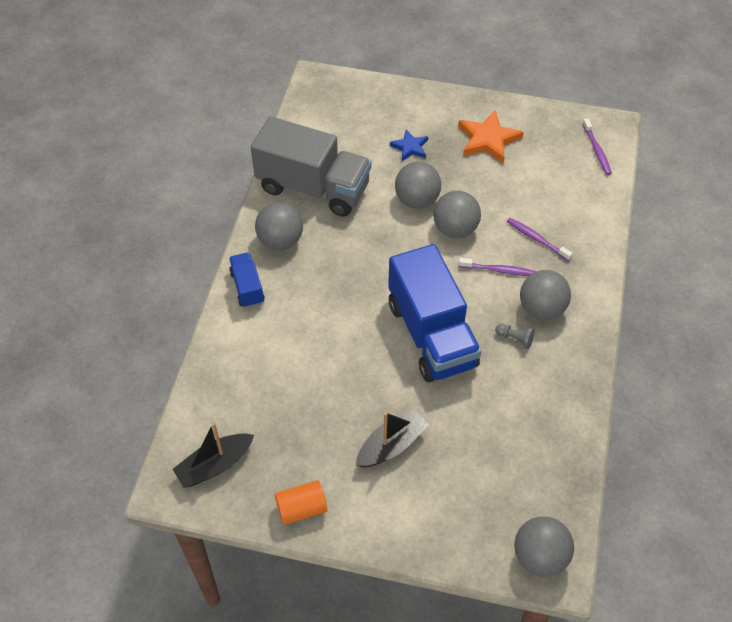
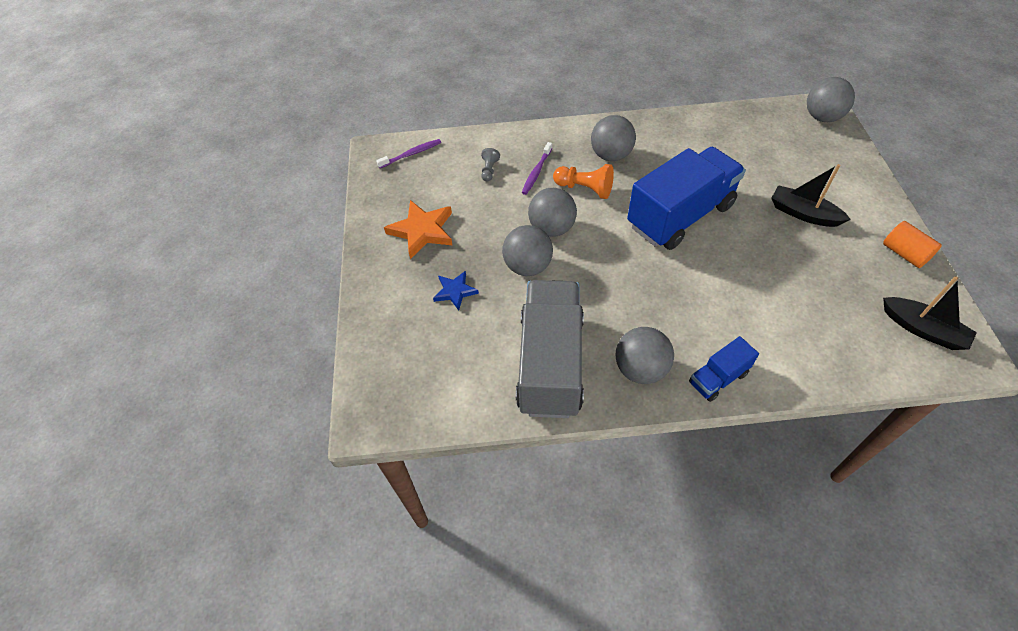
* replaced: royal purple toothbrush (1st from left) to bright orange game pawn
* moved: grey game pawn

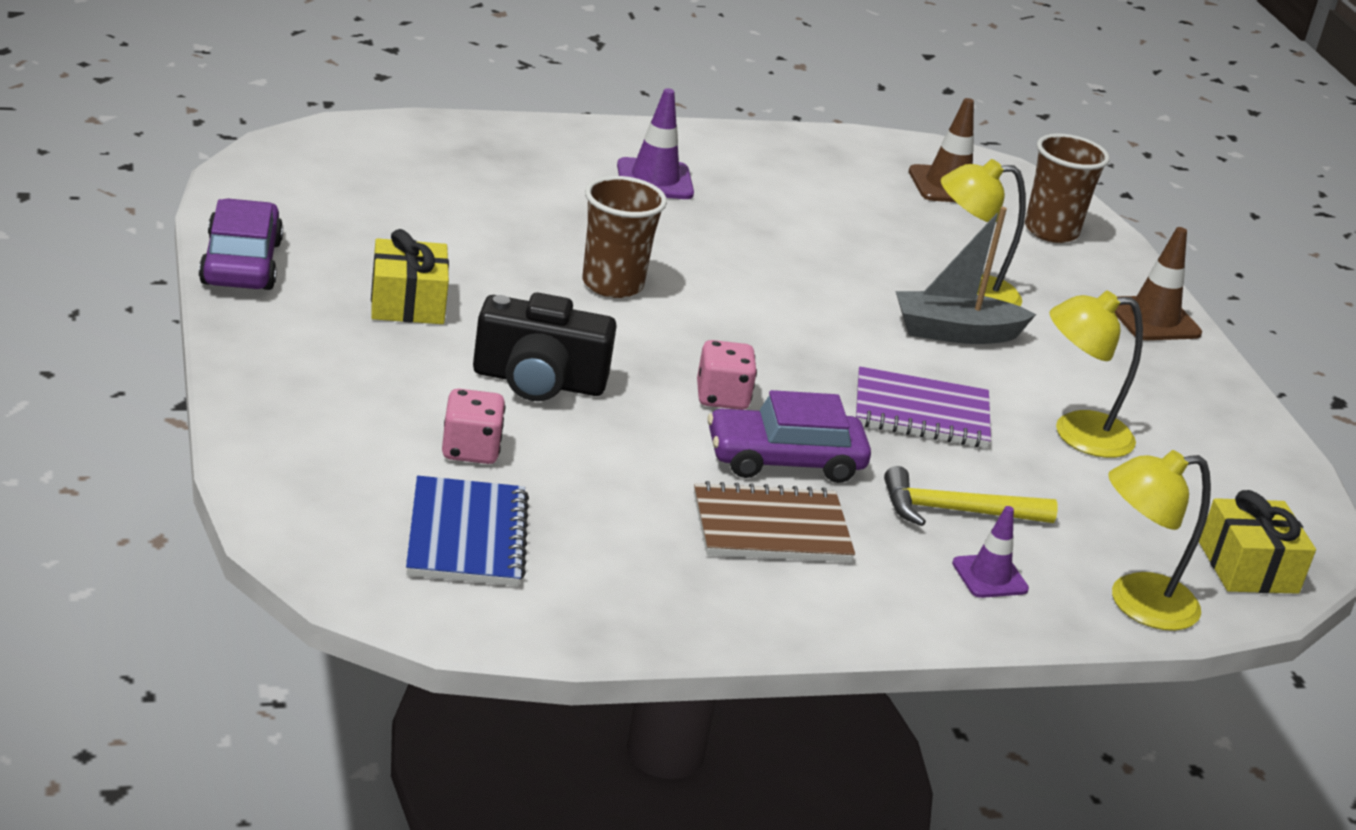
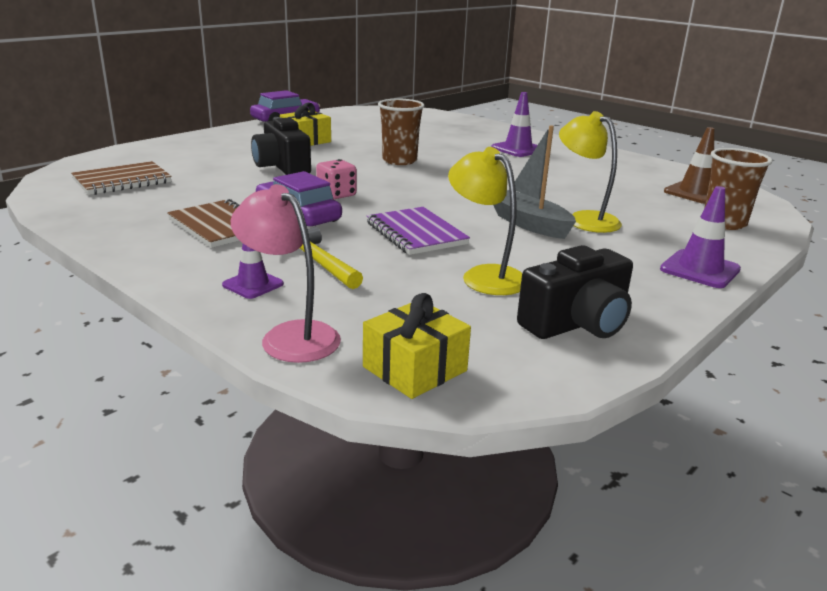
* recoloured: brown safety cone (2nd from left) to royal purple safety cone (3rd from left)
* removed: rose-pink die (1st from left)
* recoloured: golden lamp (3rd from left) to rose-pink lamp
* recoloured: cobalt notebook to brown notebook (1st from left)
* added: jet-black photo camera (2nd from left)

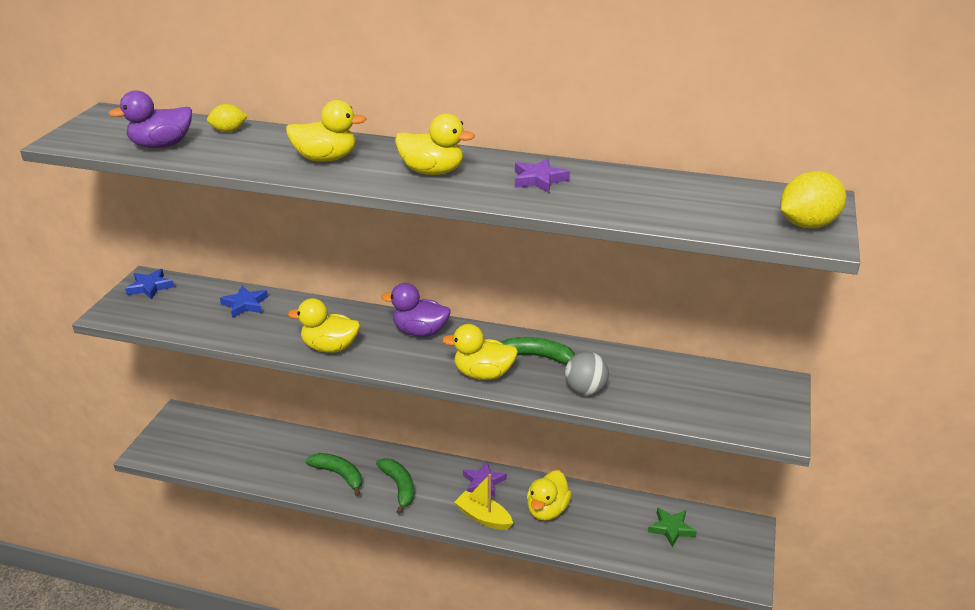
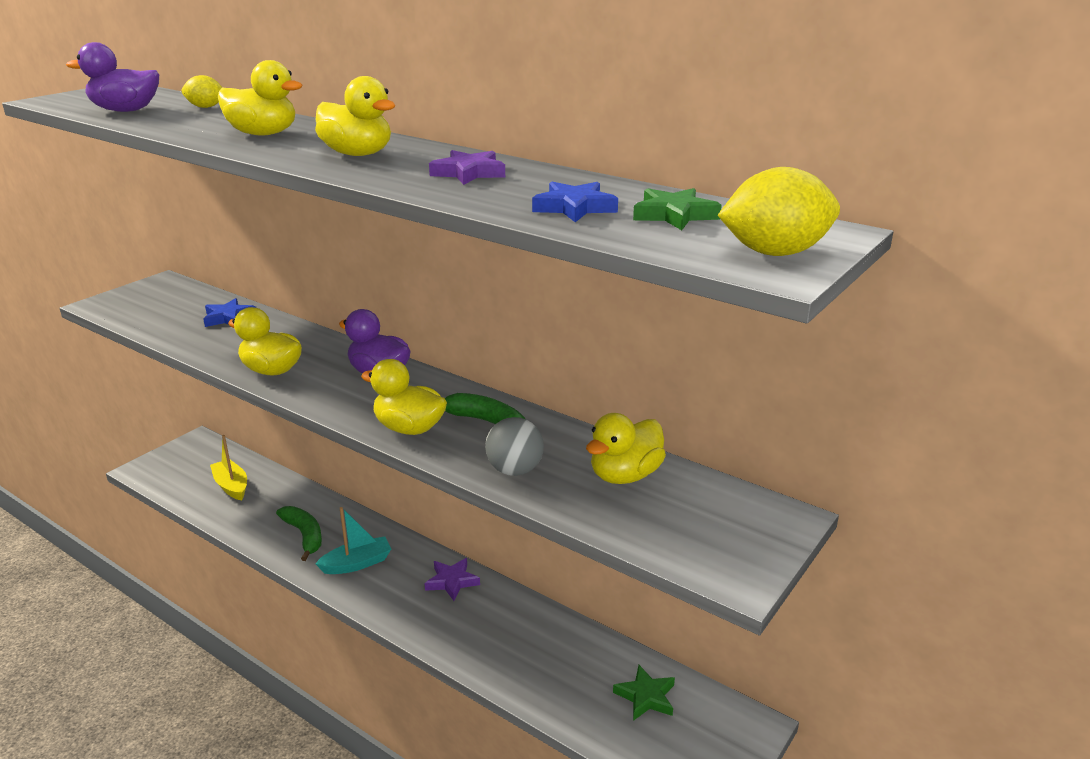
* moved: cobalt star (1st from left in the first image) to cobalt star (2nd from left)
* replaced: green banana fruit (2nd from left) to aqua boat
* moved: golden rubber duck (5th from left)
* moved: golden boat
* added: green star (2nd from left)

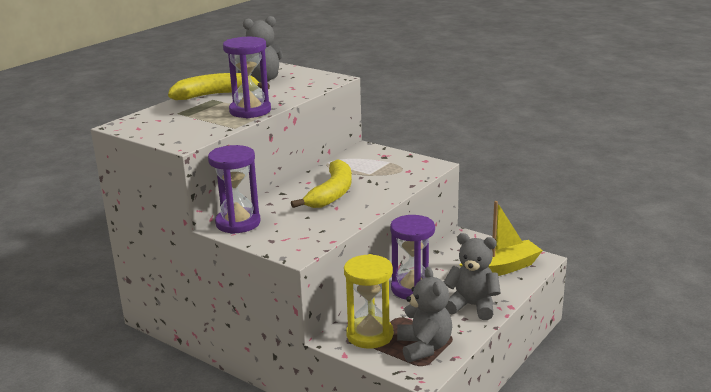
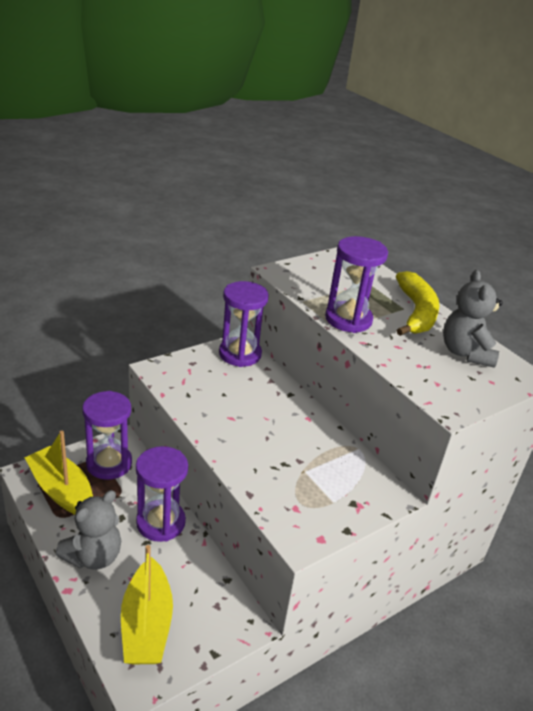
* removed: golden banana fruit (2nd from left)
* recoloured: golden sandglass to royal purple sandglass (1st from left)
* replaced: grey teddy (2nd from left) to golden boat (1st from left)

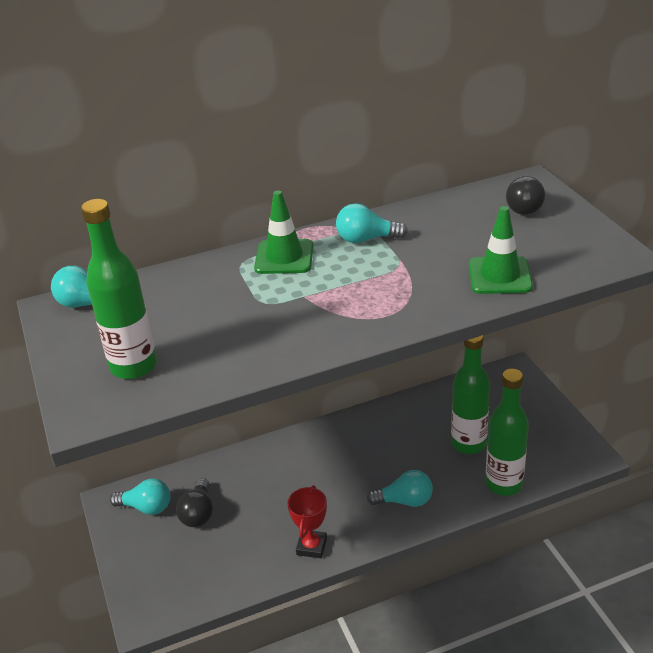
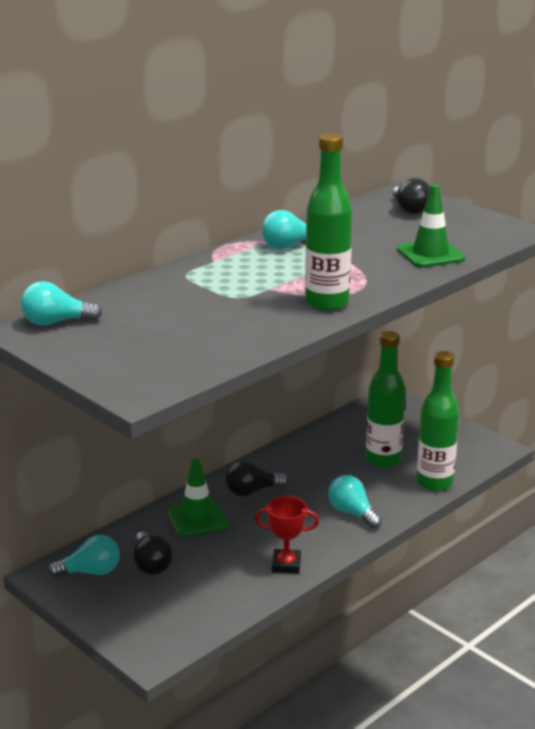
* moved: green safety cone (1st from left)
* moved: green flask (1st from left)
* turned: aqua bulb (4th from left) 105 degrees counterclockwise
* turned: scarlet prize cup 75 degrees counterclockwise
* added: jet-black bulb (2nd from left)

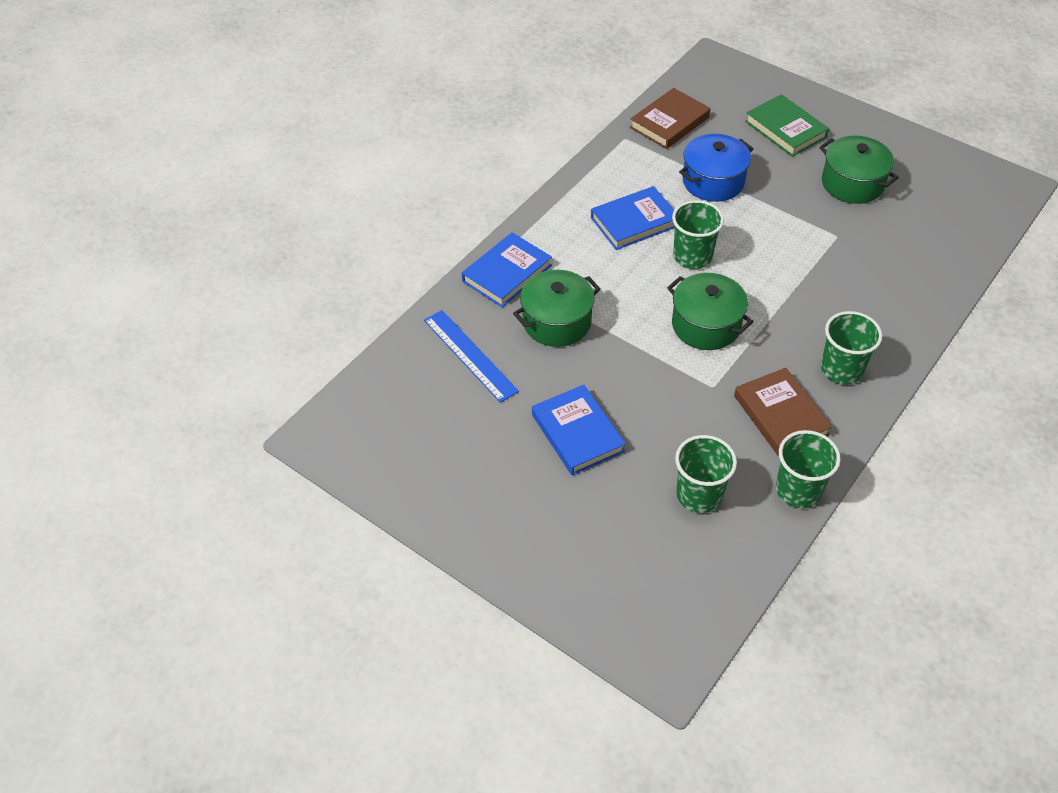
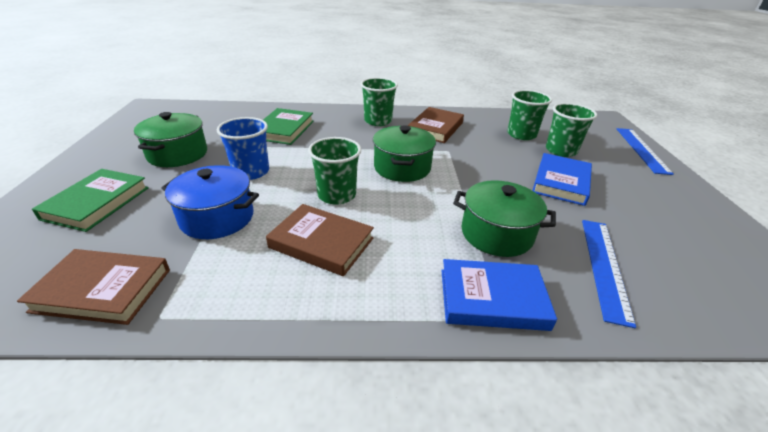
* recoloured: cobalt hardback (3rd from left) to brown hardback (2nd from left)
* moved: green beaker (3rd from left in the first image) to green beaker (4th from left)
* added: green hardback (2nd from left)
* added: cobalt beaker
* added: cobalt ruler (2nd from left)

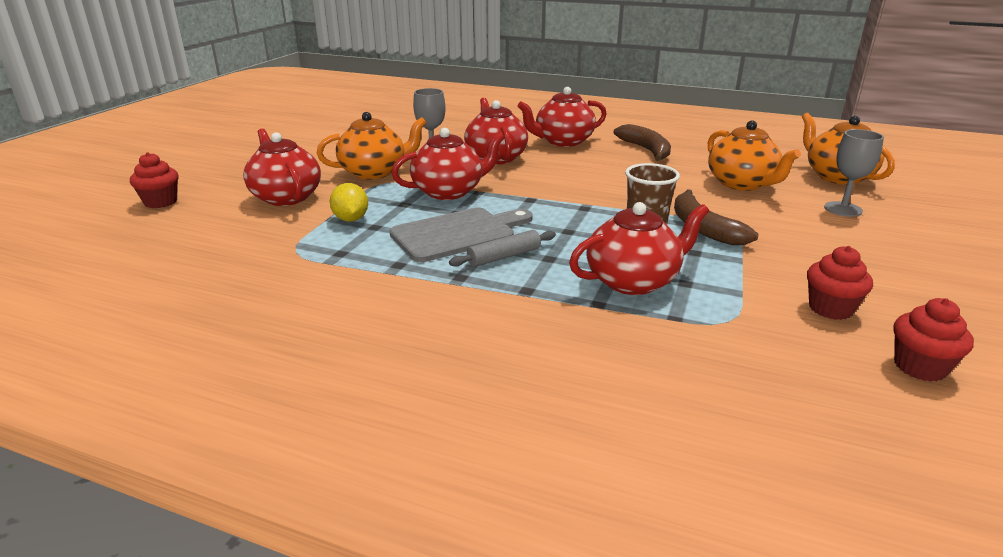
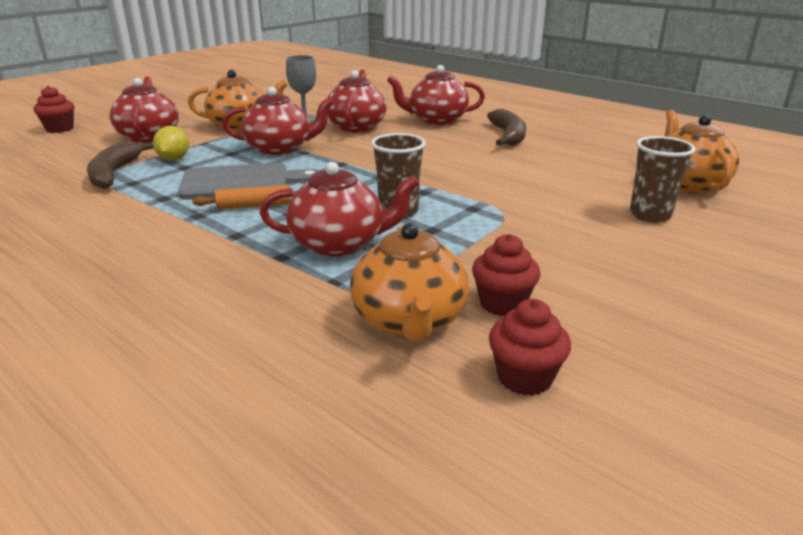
* moved: bright orange tea pot (2nd from left)
* replaced: grey chalice (2nd from left) to brown beaker (2nd from left)
* moved: brown banana fruit (2nd from left in the first image) to brown banana fruit (1st from left)
* recoloured: grey dough roller to bright orange dough roller

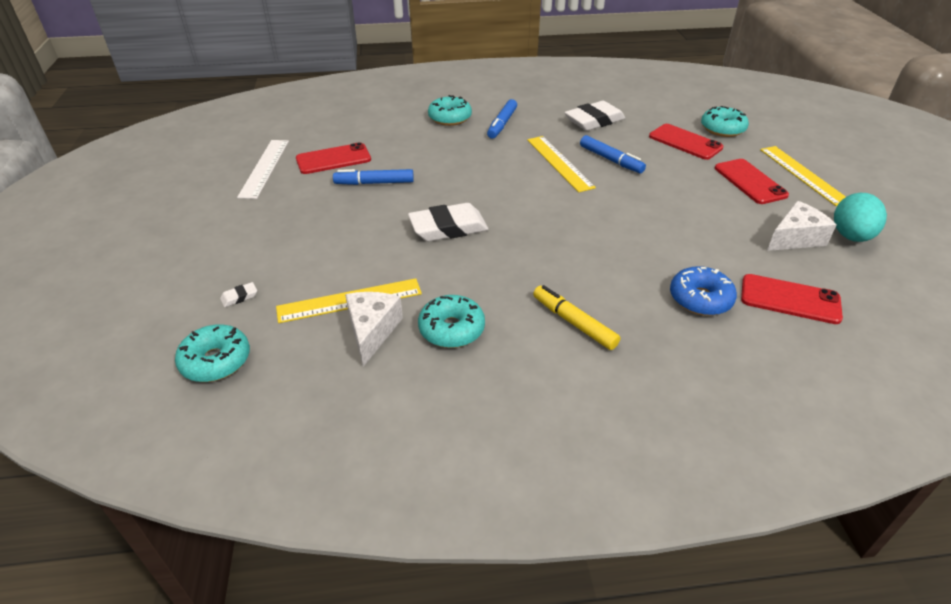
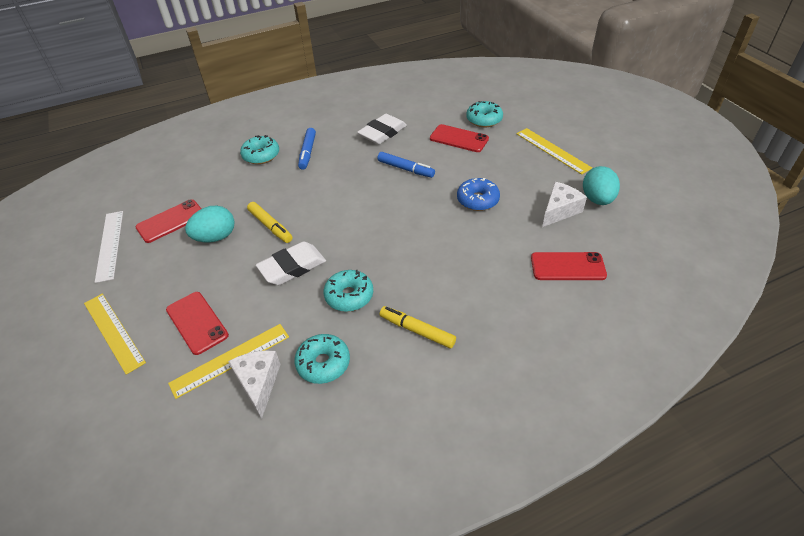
* moved: golden ruler (2nd from left in the first image) to golden ruler (1st from left)
* moved: scarlet smartphone (3rd from left in the first image) to scarlet smartphone (2nd from left)
* replaced: cobalt felt pen (1st from left) to aqua toy egg (1st from left)
* moved: cobalt donut
* removed: pure white pencil eraser (1st from left)
* moved: aqua donut (1st from left in the first image) to aqua donut (3rd from left)
* added: golden felt pen (1st from left)

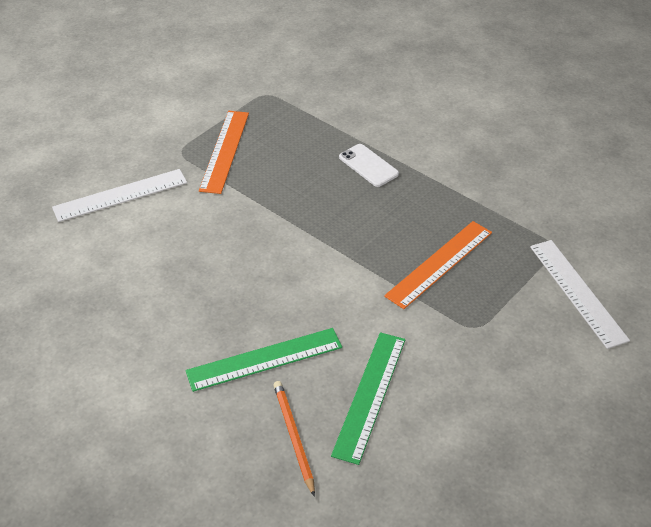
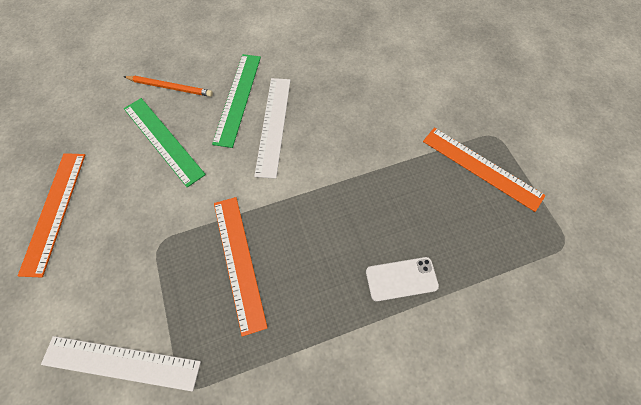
* moved: pure white ruler (1st from left in the first image) to pure white ruler (2nd from left)
* added: bright orange ruler (1st from left)

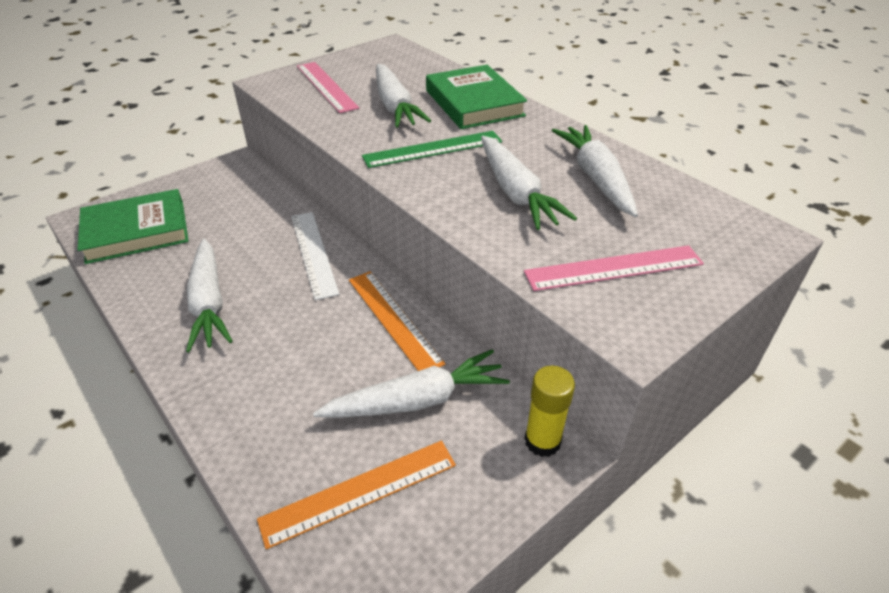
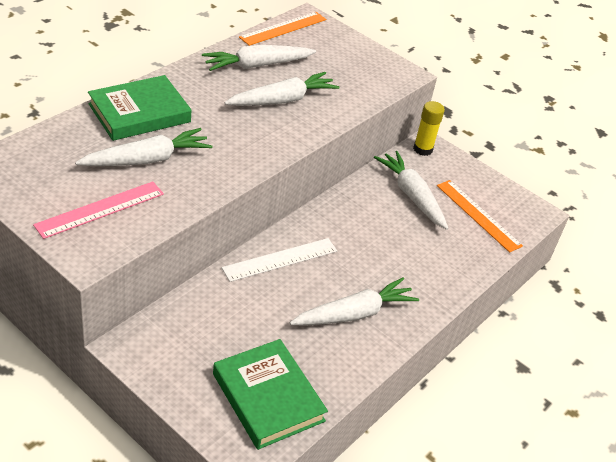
* removed: green ruler
* removed: rose-pink ruler (2nd from left)
* moved: bright orange ruler (2nd from left in the first image) to bright orange ruler (1st from left)

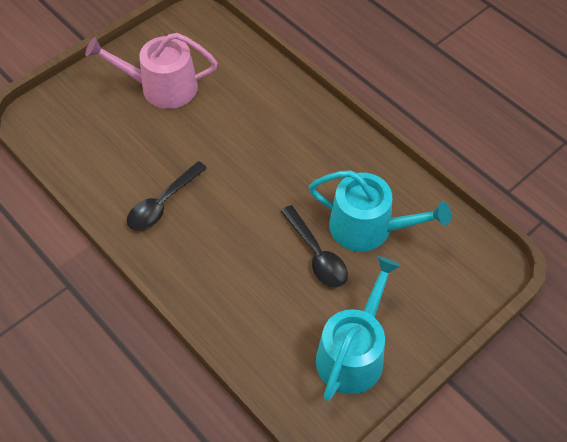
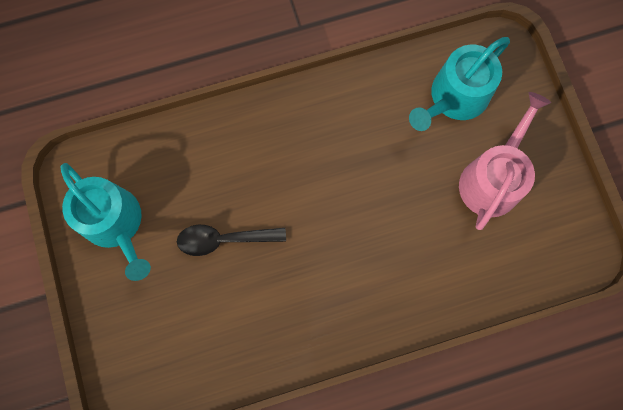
* removed: jet-black spoon (1st from left)
* moved: aqua watering can (2nd from left)

